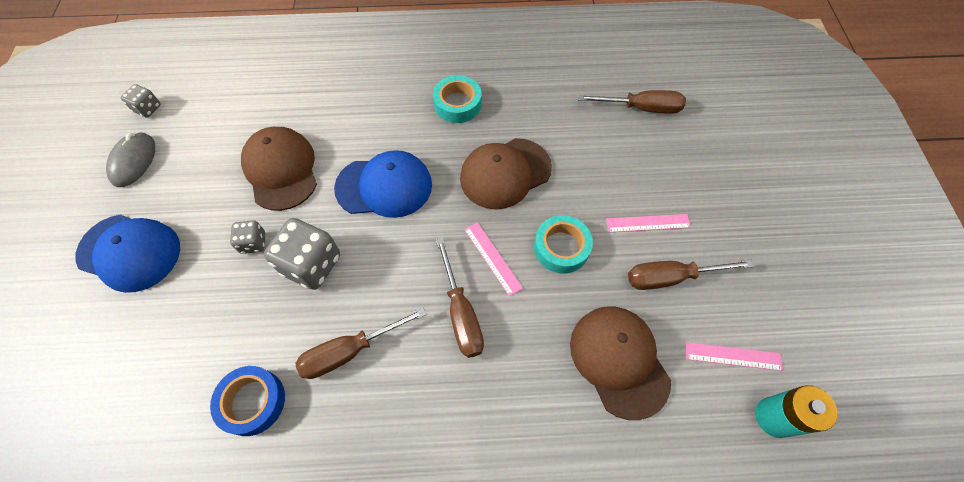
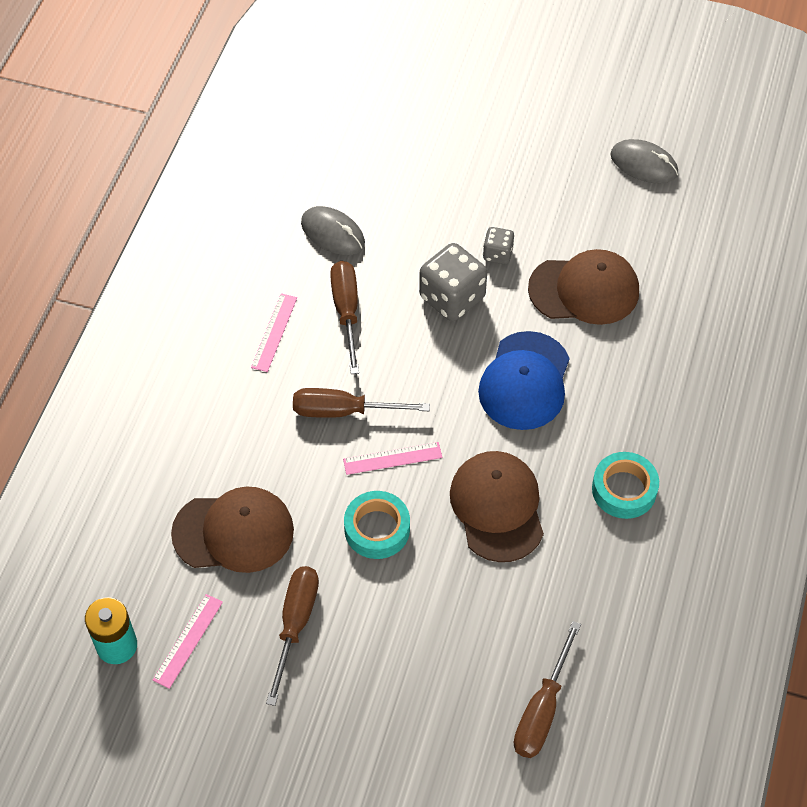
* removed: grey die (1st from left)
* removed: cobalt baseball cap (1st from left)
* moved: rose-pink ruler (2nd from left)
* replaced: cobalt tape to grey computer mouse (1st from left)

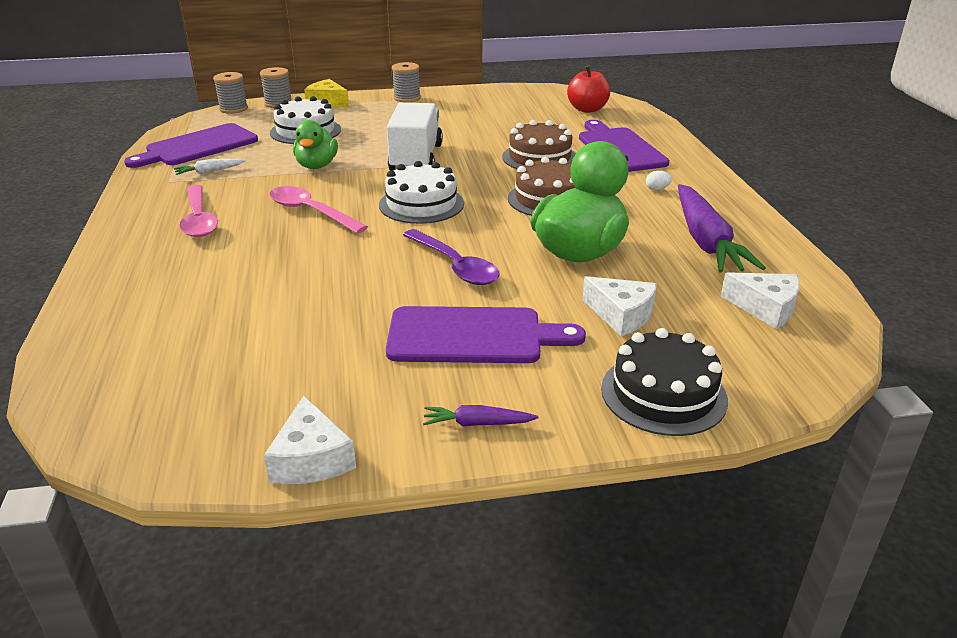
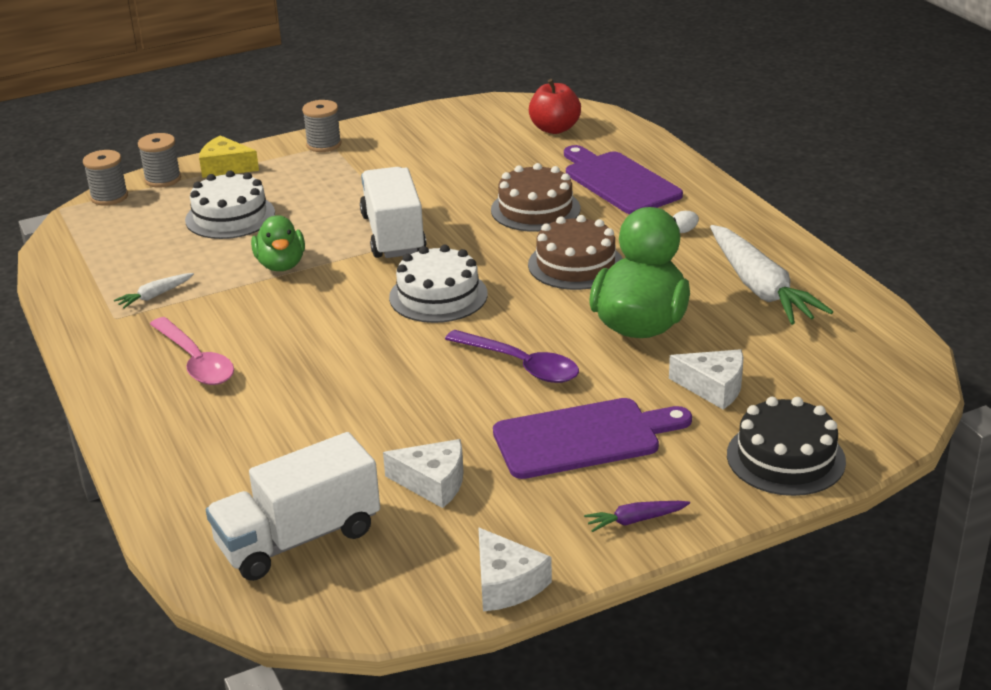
* removed: royal purple chopping board (1st from left)
* recoloured: royal purple toy carrot (2nd from left) to pure white toy carrot (2nd from left)
* removed: rose-pink spoon (2nd from left)
* moved: pure white cheese wedge (3rd from left in the first image) to pure white cheese wedge (1st from left)
* added: pure white truck (1st from left)

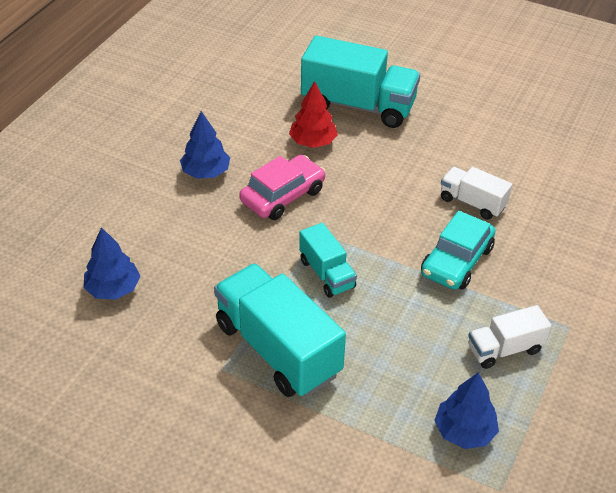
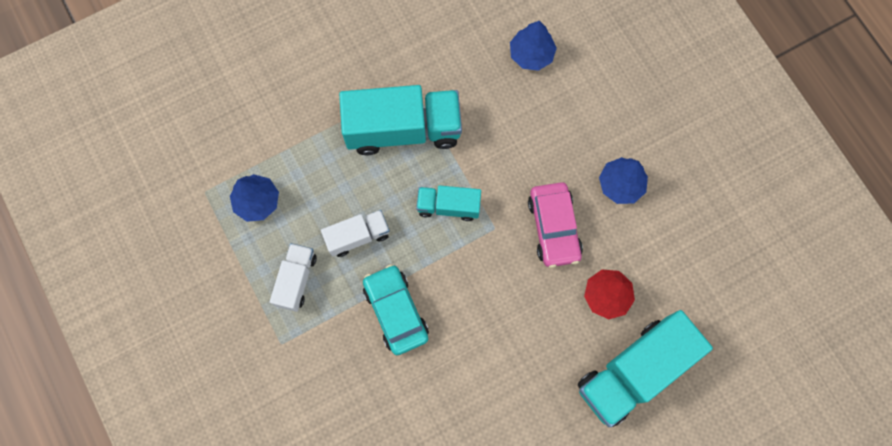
* moved: pure white truck (1st from left in the first image) to pure white truck (2nd from left)

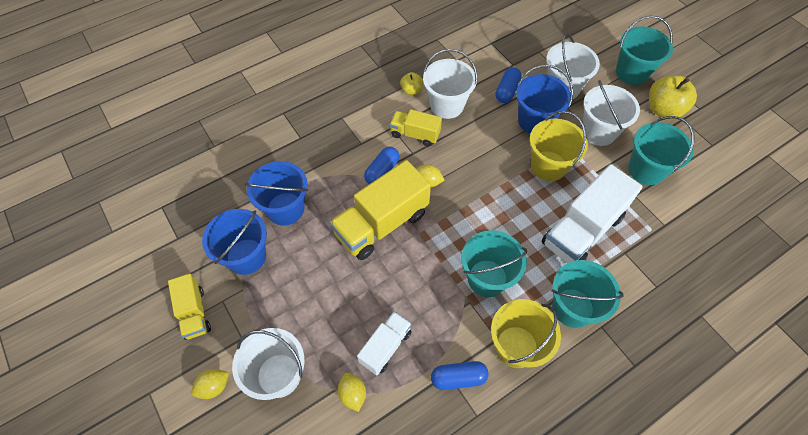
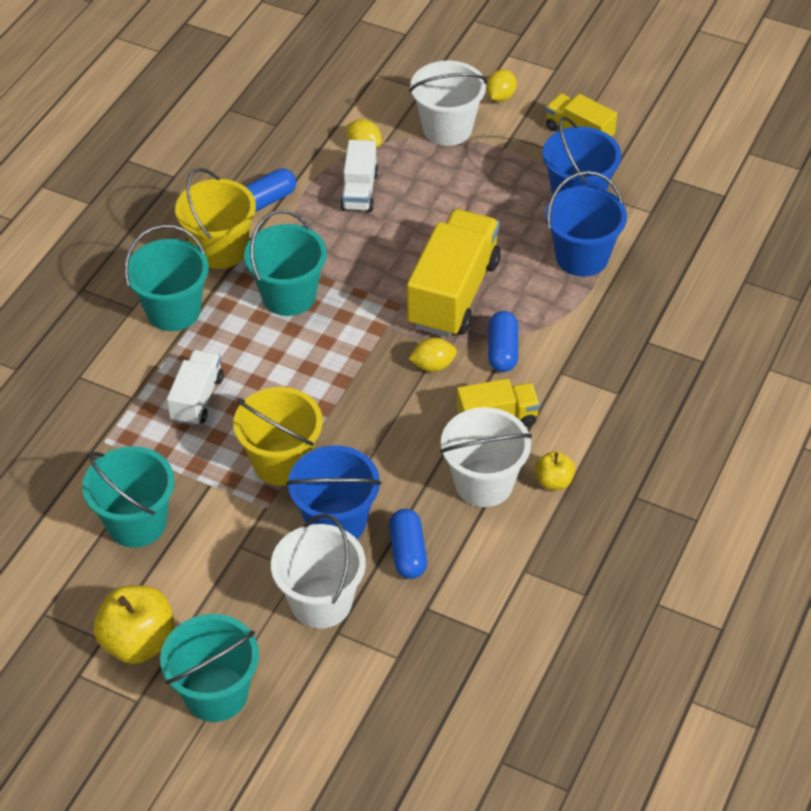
* removed: pure white sand bucket (4th from left)
* resized: pure white truck (2nd from left in the first image) x0.56

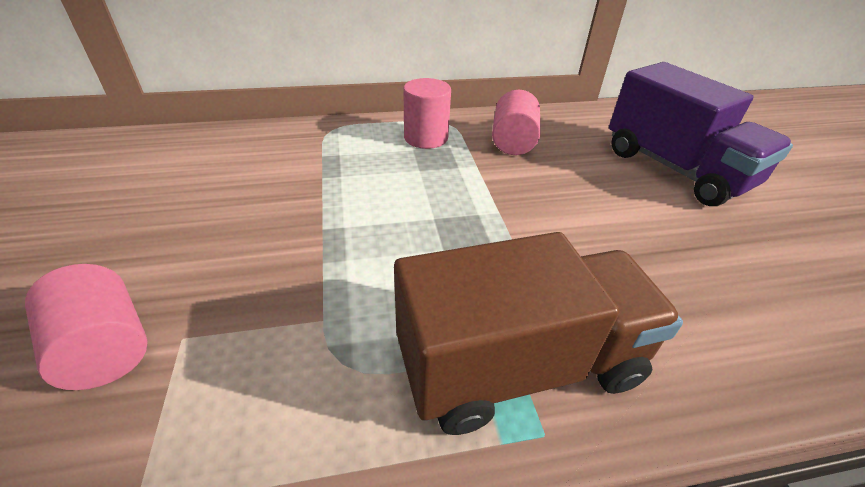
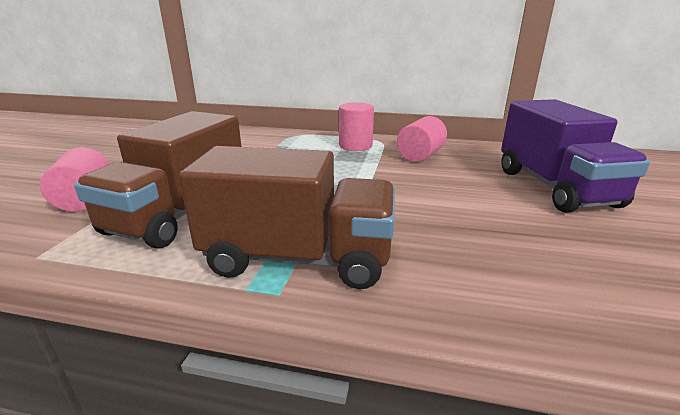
* added: brown truck (1st from left)

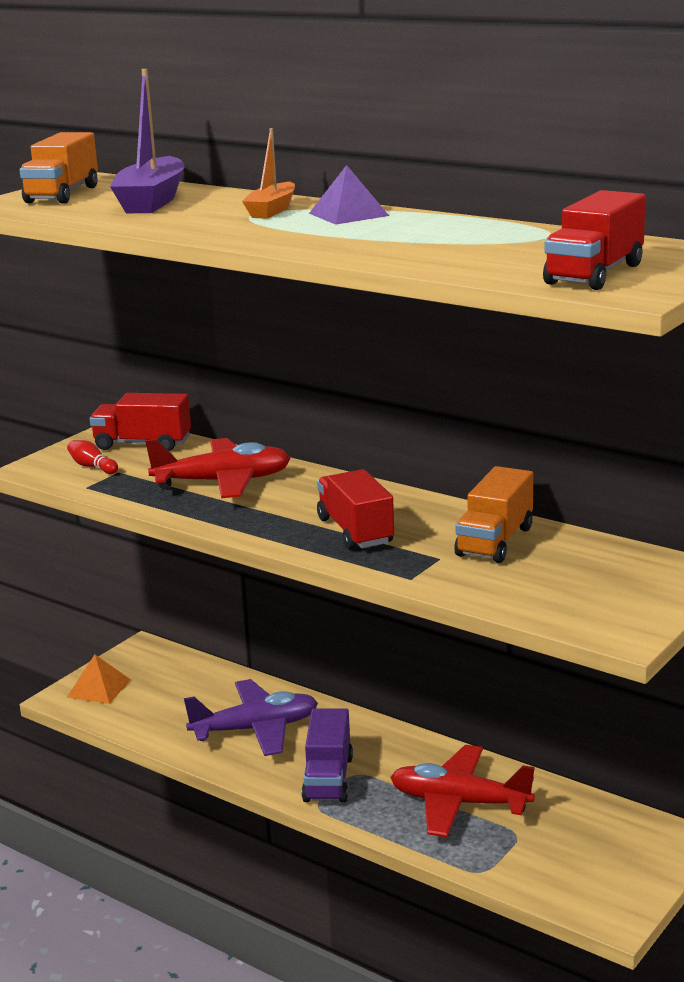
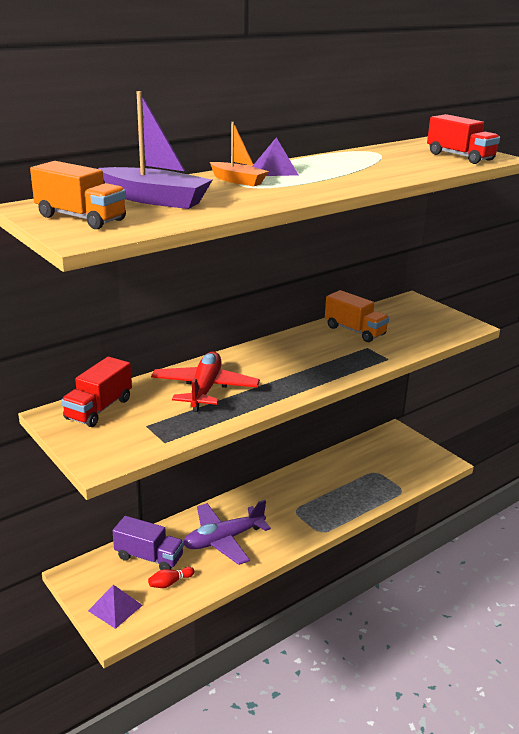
* moved: scarlet tenpin
* removed: scarlet truck (2nd from left)
* recoloured: bright orange solid pyramid to royal purple solid pyramid (1st from left)
* turned: royal purple toy plane 120 degrees counterclockwise
* moved: royal purple truck
* removed: scarlet toy plane (2nd from left)

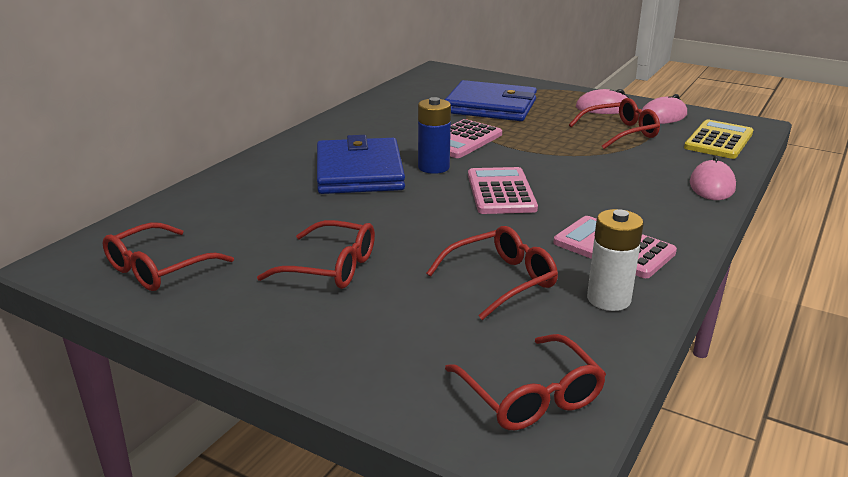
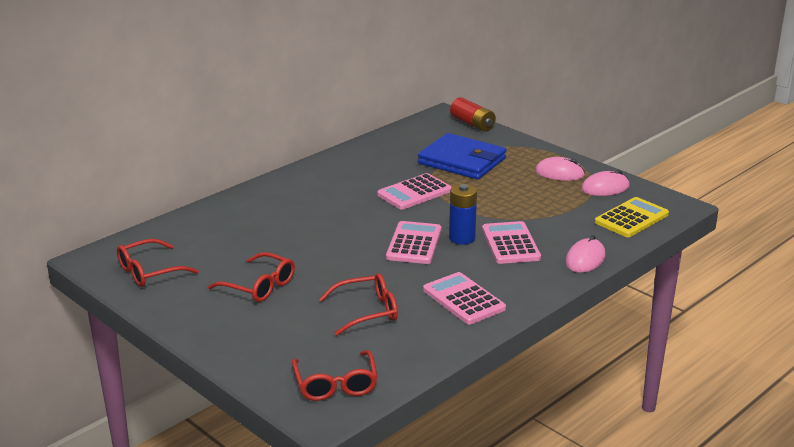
* moved: cobalt battery
* removed: scarlet glasses (5th from left)
* removed: cobalt wallet (1st from left)
* removed: pure white battery
* added: scarlet battery
* added: rose-pink pocket calculator (4th from left)

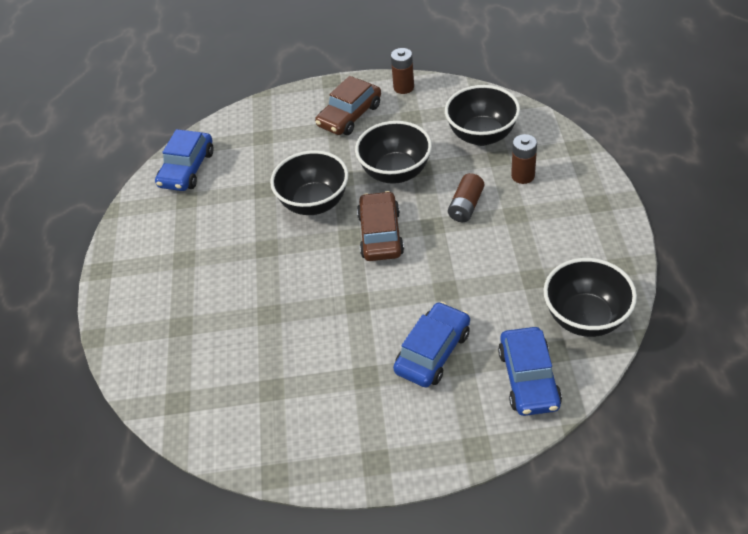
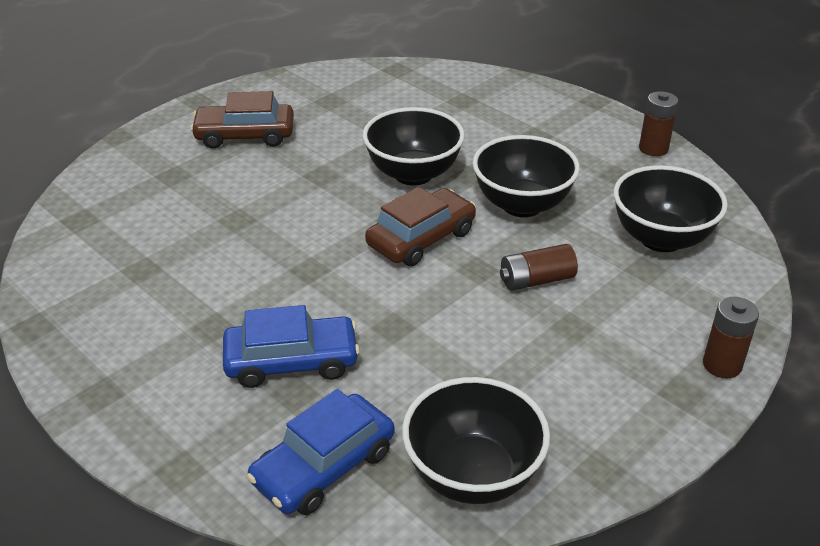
* moved: brown automobile (1st from left)
* removed: cobalt automobile (1st from left)
* moved: brown battery (3rd from left)

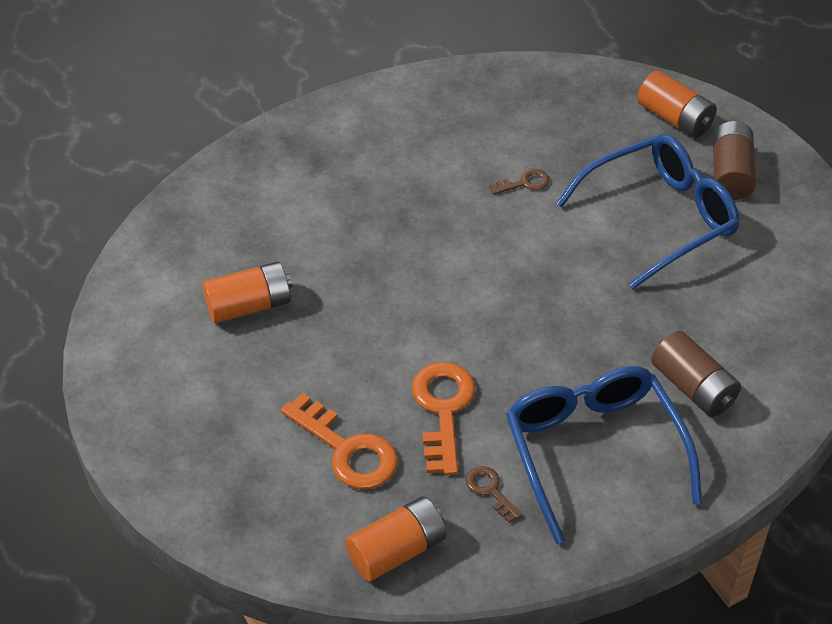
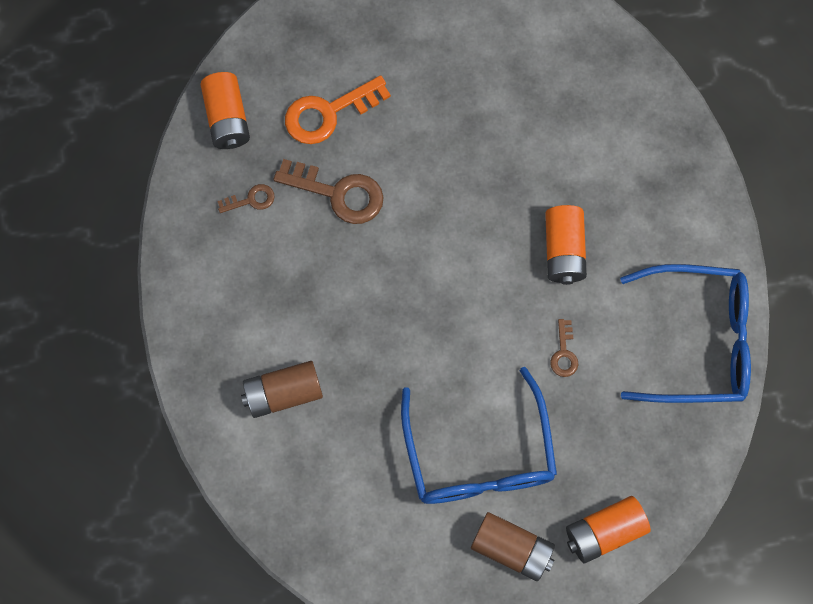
* moved: bright orange battery (1st from left in the first image) to bright orange battery (2nd from left)
* recoloured: bright orange latchkey (2nd from left) to brown latchkey (2nd from left)
* moved: cobalt glasses (1st from left in the first image) to cobalt glasses (2nd from left)

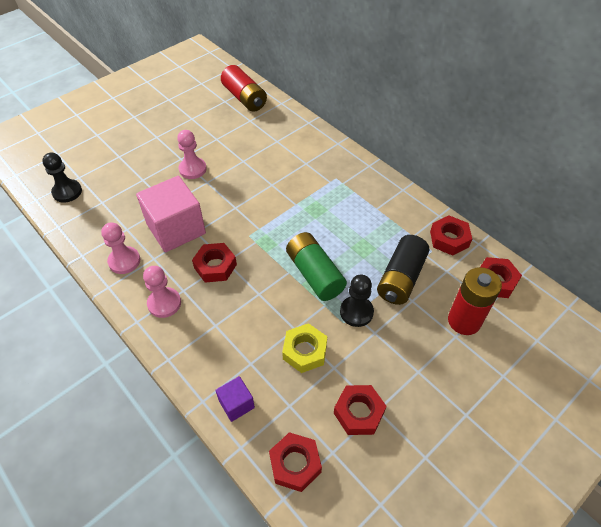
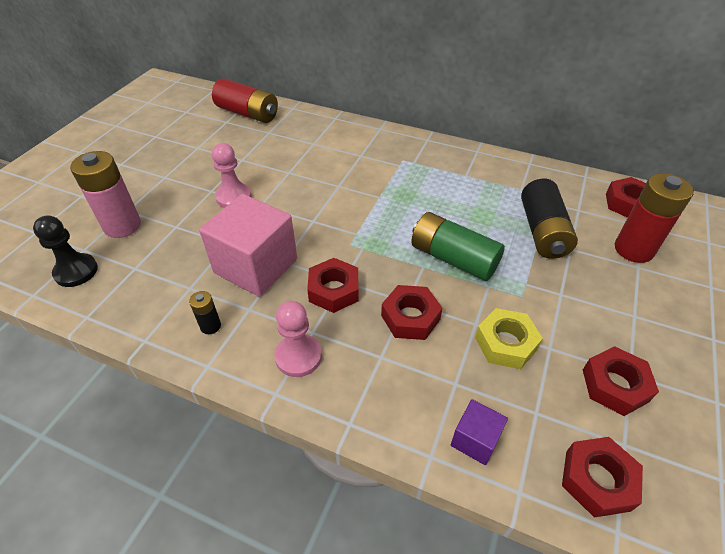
* moved: scarlet nut (4th from left in the first image) to scarlet nut (2nd from left)
* replaced: rose-pink game pawn (1st from left) to jet-black battery (1st from left)
* removed: jet-black game pawn (2nd from left)
* added: rose-pink battery

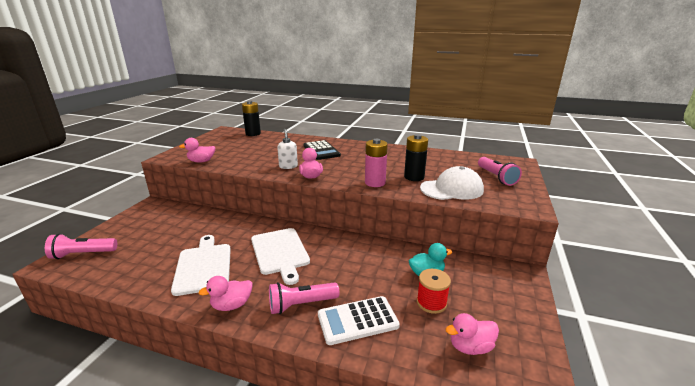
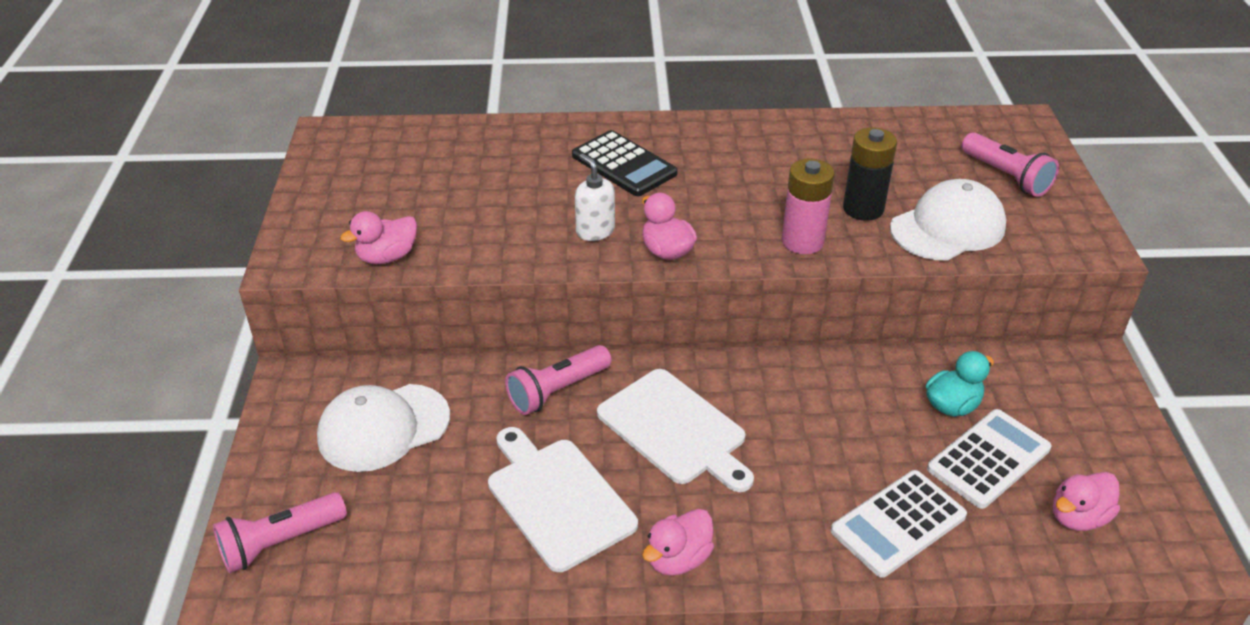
* removed: jet-black battery (1st from left)
* replaced: scarlet bobbin to pure white pocket calculator (2nd from left)
* moved: rose-pink pocket torch (2nd from left)
* added: pure white baseball cap (1st from left)

